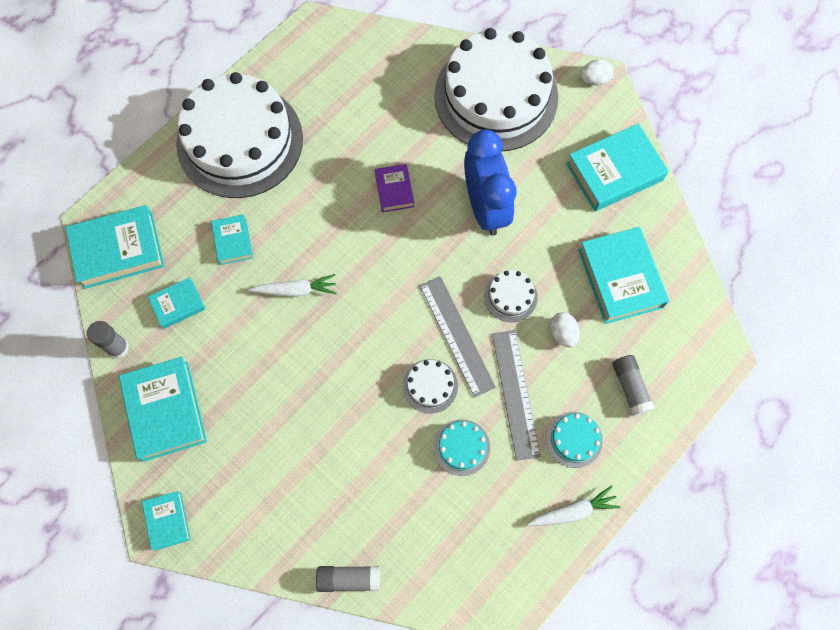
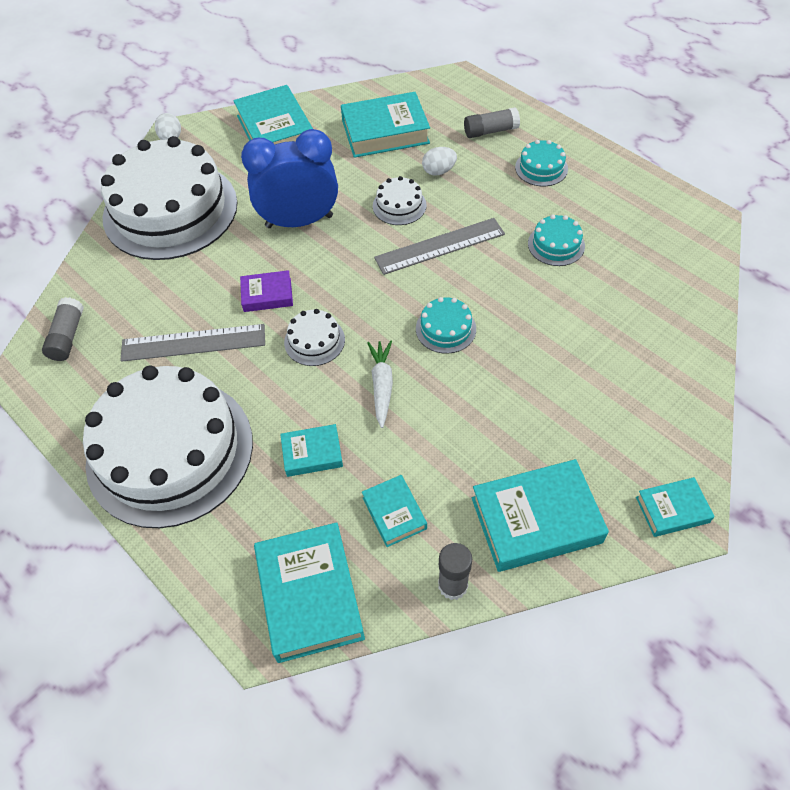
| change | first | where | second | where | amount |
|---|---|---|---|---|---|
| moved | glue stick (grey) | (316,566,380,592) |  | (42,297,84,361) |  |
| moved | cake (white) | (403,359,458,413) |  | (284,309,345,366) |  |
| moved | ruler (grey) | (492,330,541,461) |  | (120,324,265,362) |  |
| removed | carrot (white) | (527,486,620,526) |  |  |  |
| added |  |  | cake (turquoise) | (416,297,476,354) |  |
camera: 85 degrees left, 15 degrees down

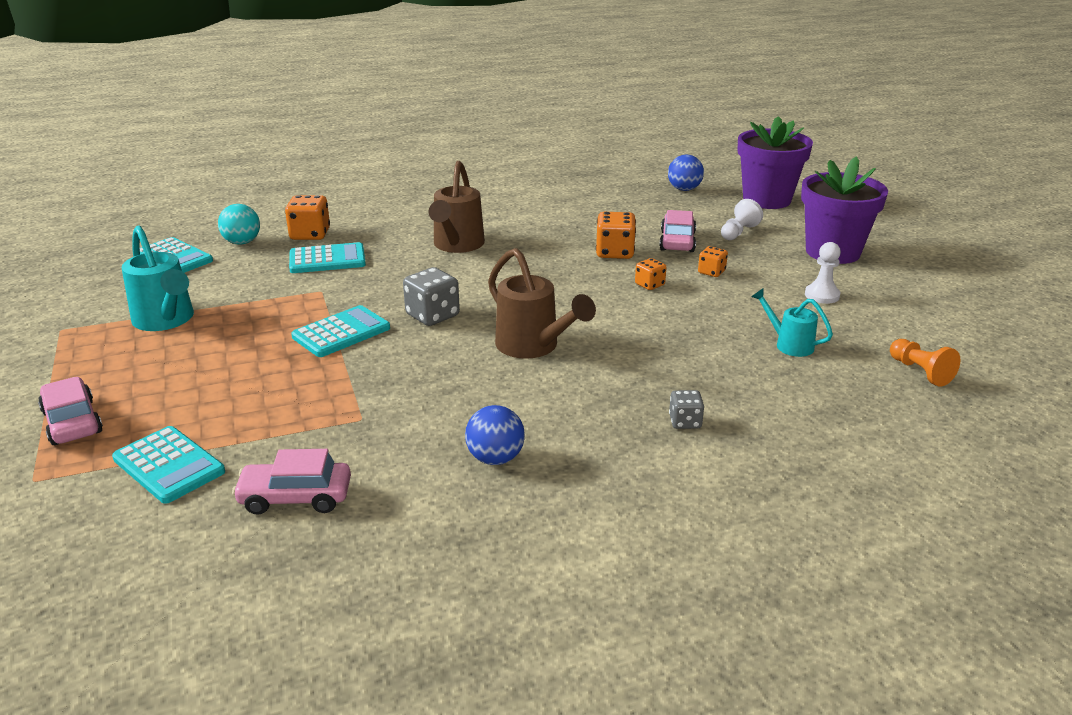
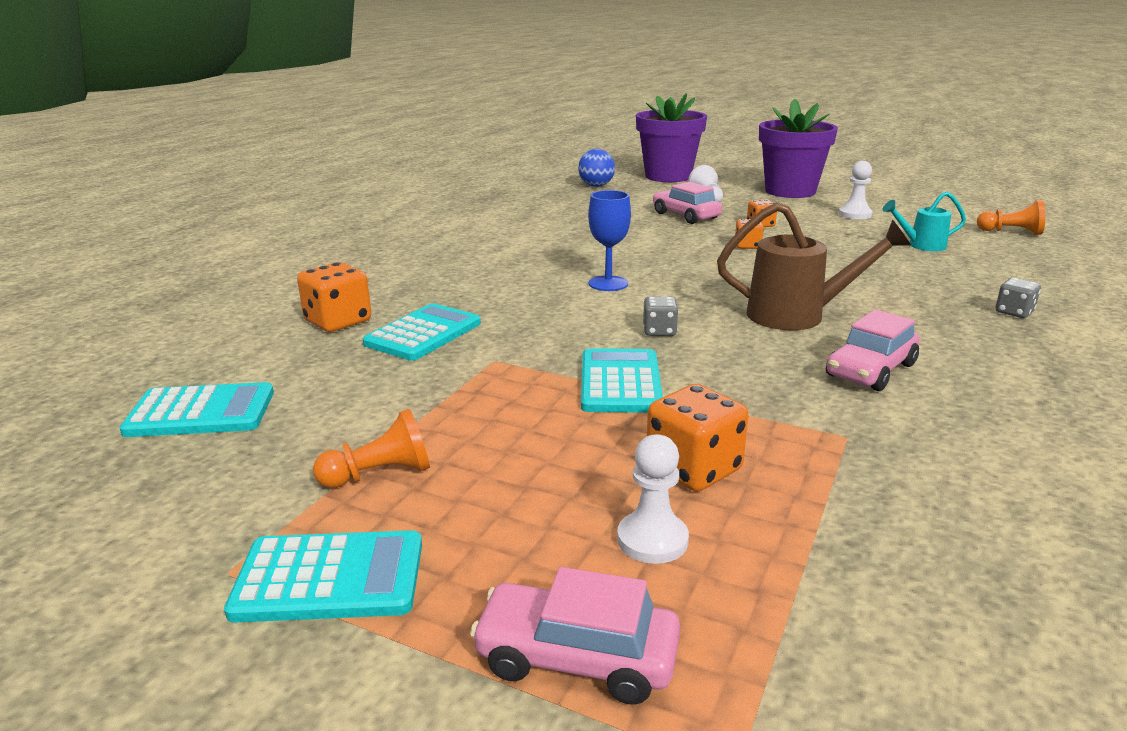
| change | first | where | second | where | amount |
|---|---|---|---|---|---|
| moved | calculator (turquoise) | (112,426,225,504) |  | (224,530,422,623) |  |
| replaced | watering can (turquoise) | (122,226,194,331) | pawn (orange) | (313,409,430,488) |  |
| removed | ball (turquoise) | (218,204,260,245) |  |  |  |
| moved | car (pink) | (232,449,351,515) |  | (826,310,920,391) |  |
| resized | dice (grey) | (403,267,460,326) |  | (643,297,678,336) | x0.59 |
| removed | watering can (brown) | (429,161,485,253) |  |  |  |
| removed | ball (blue) | (465,405,525,465) |  |  |  |
| moved | dice (orange) | (596,212,636,259) |  | (647,384,749,491) |  |
| added |  |  | goblet (blue) | (588,190,631,291) |  |
| added |  |  | pawn (white) | (617,434,689,564) |  |
camera: 45 degrees left, 5 degrees down

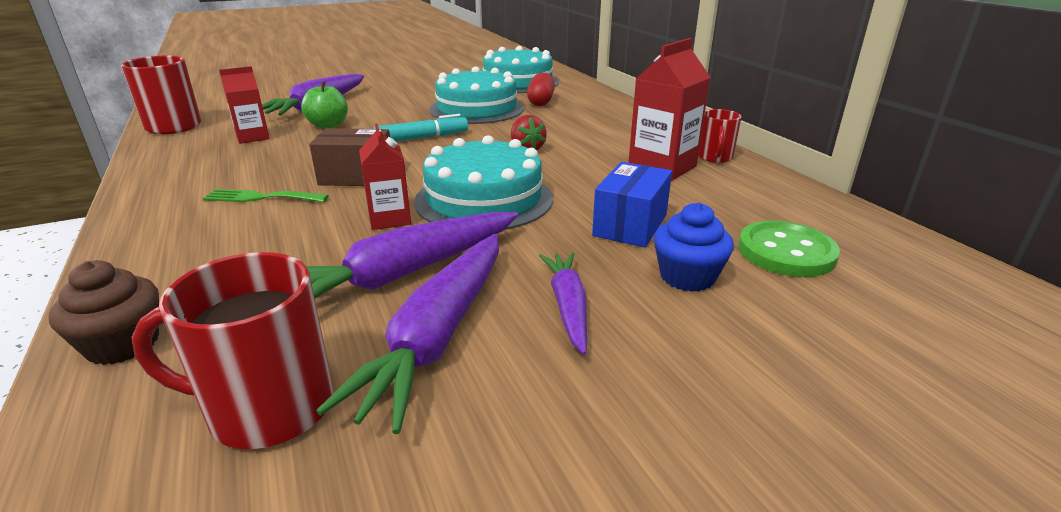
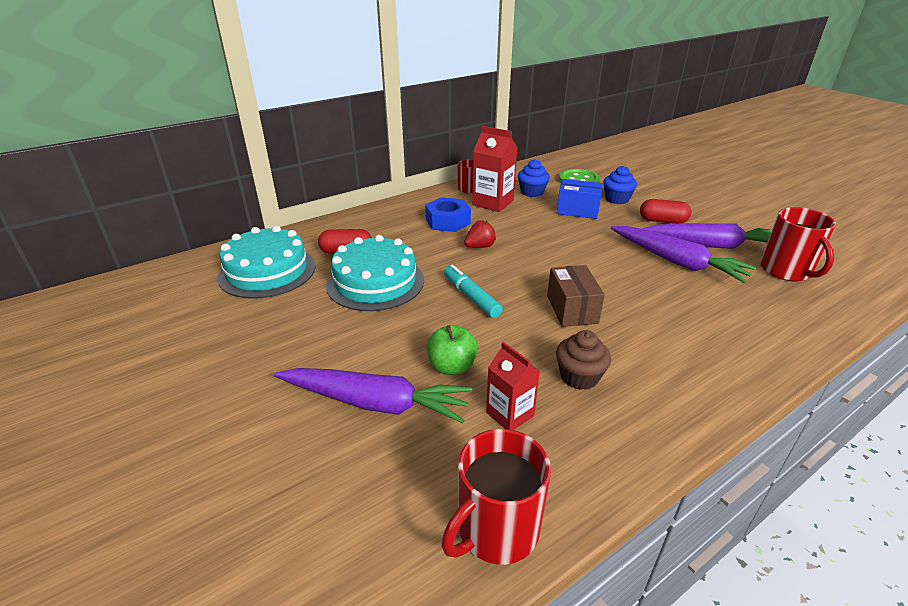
| change | first | where | second | where | amount |
|---|---|---|---|---|---|
| moved | cupcake (brown) | (49,260,159,365) |  | (556,330,611,390) |  |
| removed | fork (green) | (203,189,329,202) |  |  |  |
| removed | carton (red) | (359,124,411,230) |  |  |  |
| removed | cake (turquoise) | (414,135,553,230) |  |  |  |
| replaced | carrot (purple) | (539,252,587,355) | capsule (red) | (640,199,691,224) |  |
| added |  |  | nut (blue) | (425,197,471,232) |  |
| added |  |  | cupcake (blue) | (518,159,550,197) |  |
camera: 100 degrees left, 5 degrees up

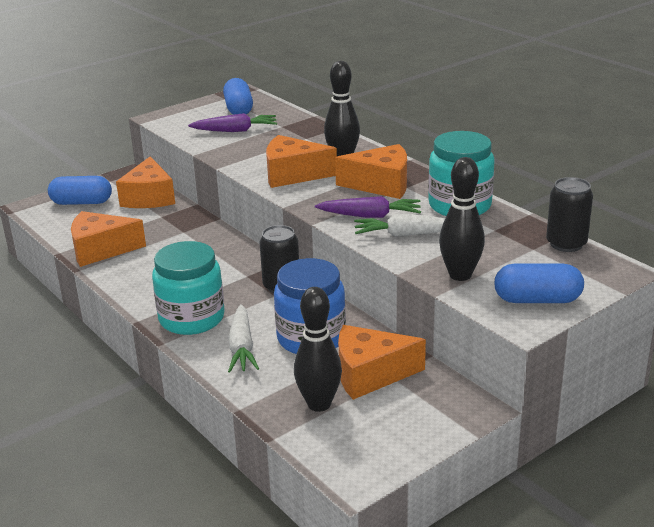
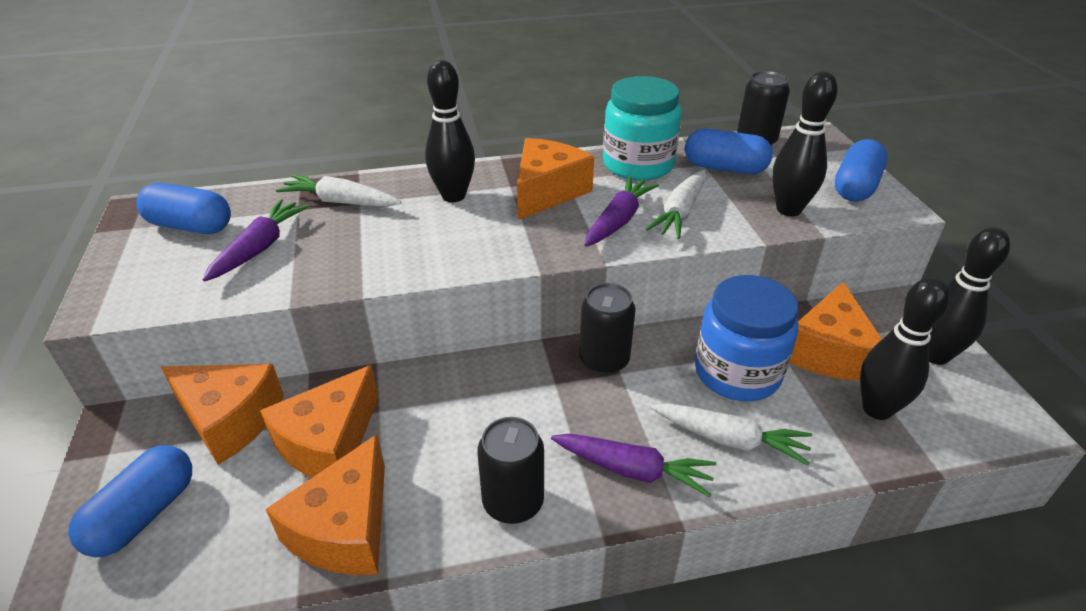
| change | first | where | second | where | amount |
|---|---|---|---|---|---|
| replaced | jar (turquoise) | (152,241,225,335) | carrot (purple) | (551,434,716,497) |  |
| moved | cheese (orange) | (266,135,337,188) |  | (260,365,378,478) |  |
| added |  |  | carrot (white) | (276,175,401,207) |  |
| added |  |  | can (black) | (477,417,544,524) |  |
| added |  |  | capsule (blue) | (685,128,773,174) |  |
| added |  |  | bowling pin (black) | (929,227,1010,365) |  |
camera: 65 degrees left, 10 degrees up

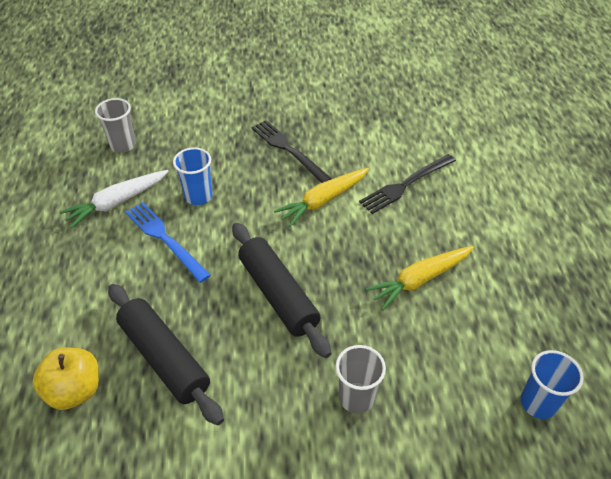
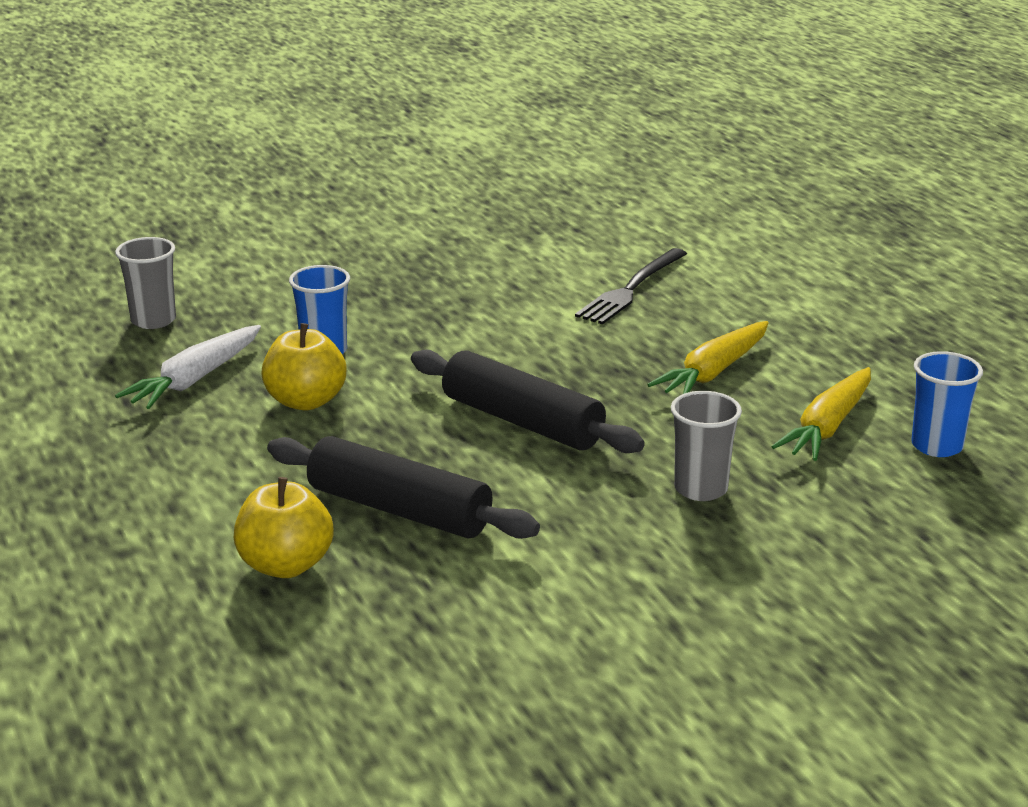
| change | first | where | second | where | amount |
|---|---|---|---|---|---|
| replaced | fork (blue) | (125,202,211,283) | apple (yellow) | (261,323,346,410) |  |
| removed | fork (black) | (251,120,332,183) |  |  |  |
| moved | carrot (yellow) | (274,168,369,227) |  | (771,367,871,461) |  |
camera: 20 degrees left, 20 degrees down

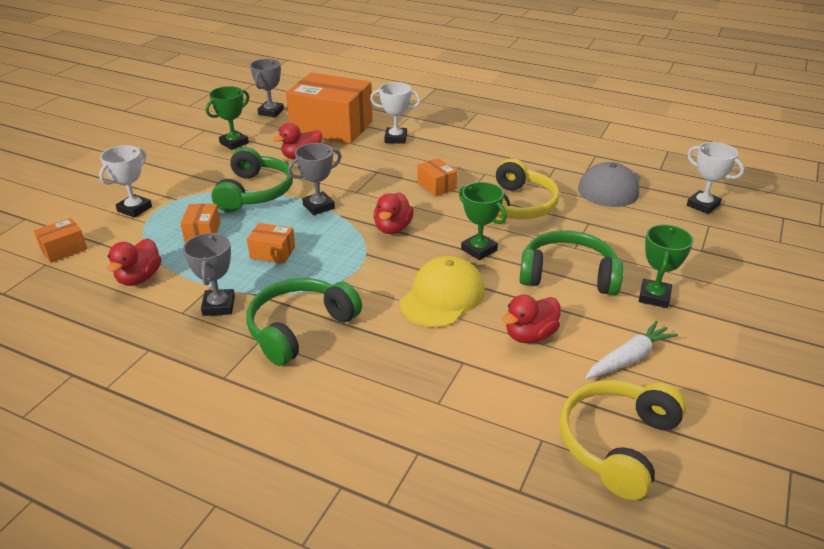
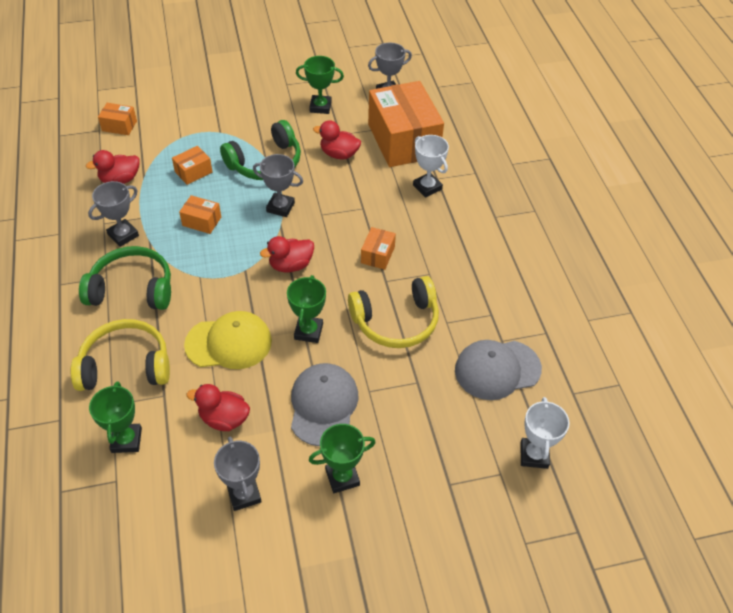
| change | first | where | second | where | amount |
|---|---|---|---|---|---|
| removed | trophy (white) | (99,145,152,218) |  |  |  |
| turned | box (orange) | (247,223,295,264) |  | (179,195,221,234) | 45 degrees counterclockwise |
| replaced | headphones (green) | (519,230,623,295) | cap (grey) | (291,363,358,446) |  |
| moved | headphones (yellow) | (560,380,687,500) |  | (71,319,170,391) |  |
| replaced | carrot (white) | (585,321,678,379) | trophy (grey) | (214,437,262,511) |  |
| added |  |  | trophy (green) | (89,382,142,453) |  |
camera: 50 degrees right, 15 degrees up

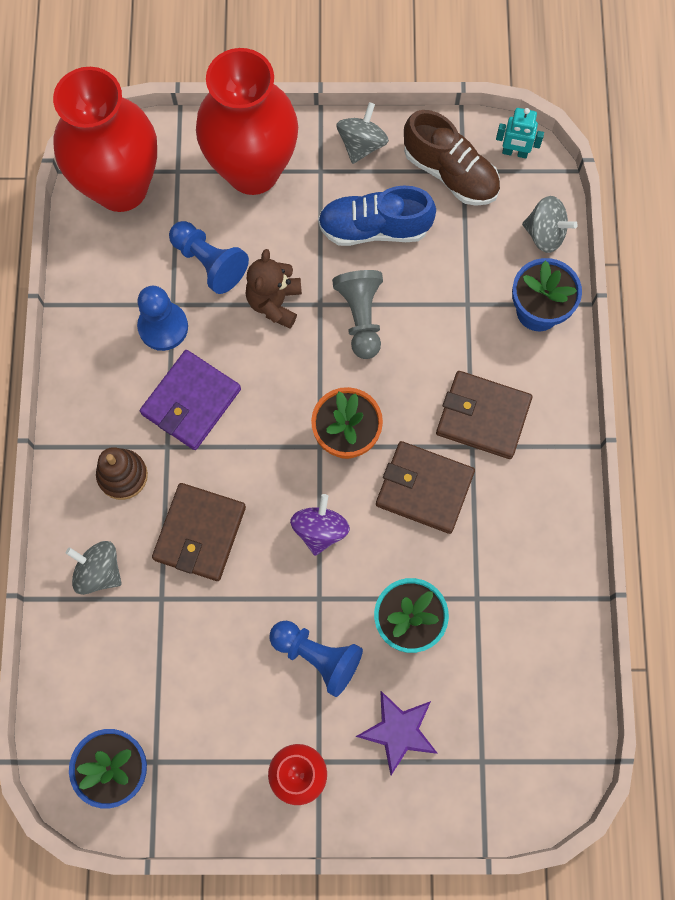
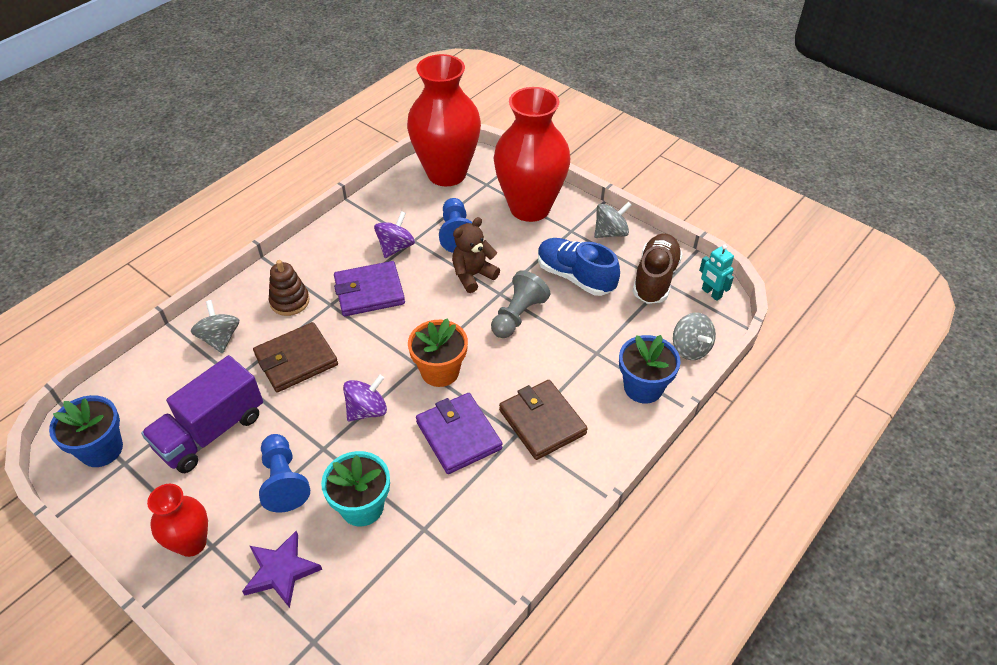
| change | first | where | second | where | amount |
|---|---|---|---|---|---|
| replaced | pawn (blue) | (137,286,188,351) | spinning top (purple) | (374,211,415,258) |  |
| recoloured | wallet (brown) | (376,441,475,534) | wallet (purple) | (416,393,502,474) |  |
| turned | shoe (brown) | (404,110,500,206) |  | (633,233,683,304) | 150 degrees counterclockwise |
| added |  |  | truck (purple) | (141,355,263,473) |  |
camera: 40 degrees right, 25 degrees down

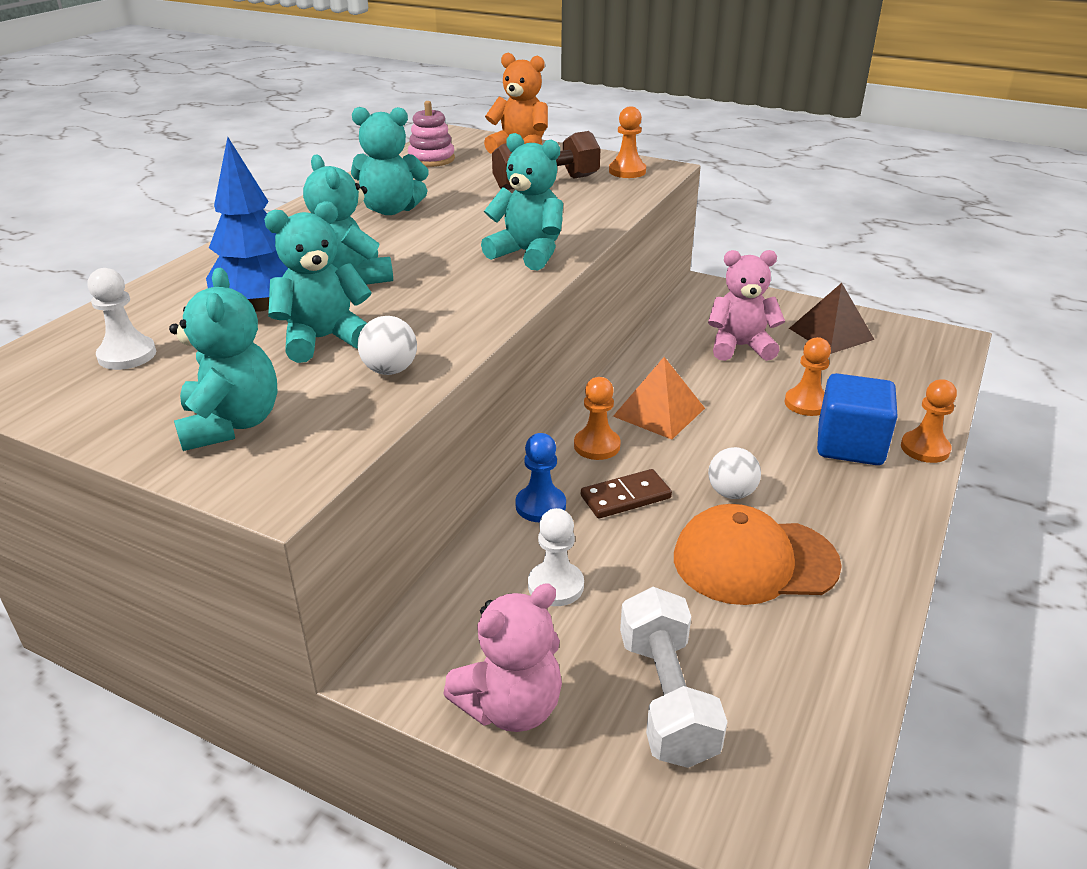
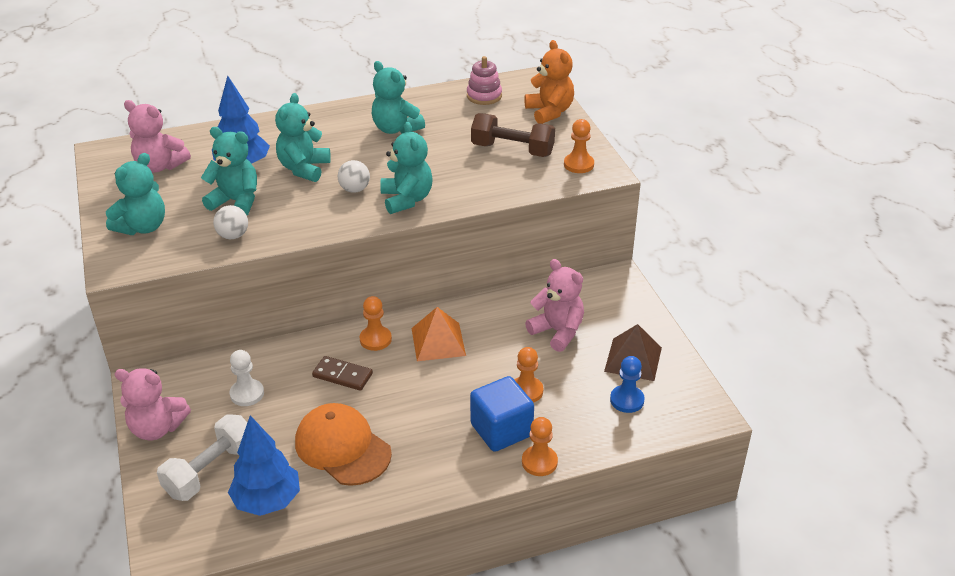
| change | first | where | second | where | amount |
|---|---|---|---|---|---|
| replaced | pawn (white) | (88,268,156,370) | teddy bear (pink) | (124,100,191,173) |  |
| moved | pawn (blue) | (516,433,566,522) |  | (610,356,645,413) |  |
| moved | ball (white) | (708,447,761,499) |  | (338,160,370,193) |  |
| added |  |  | tree (blue) | (228,415,300,516) |  |
camera: 45 degrees right, 5 degrees up

